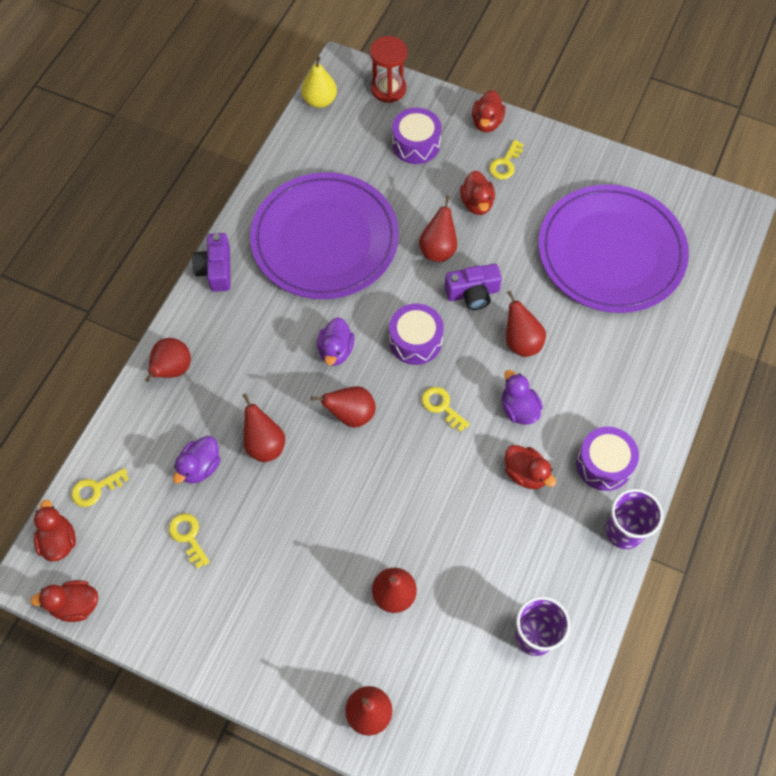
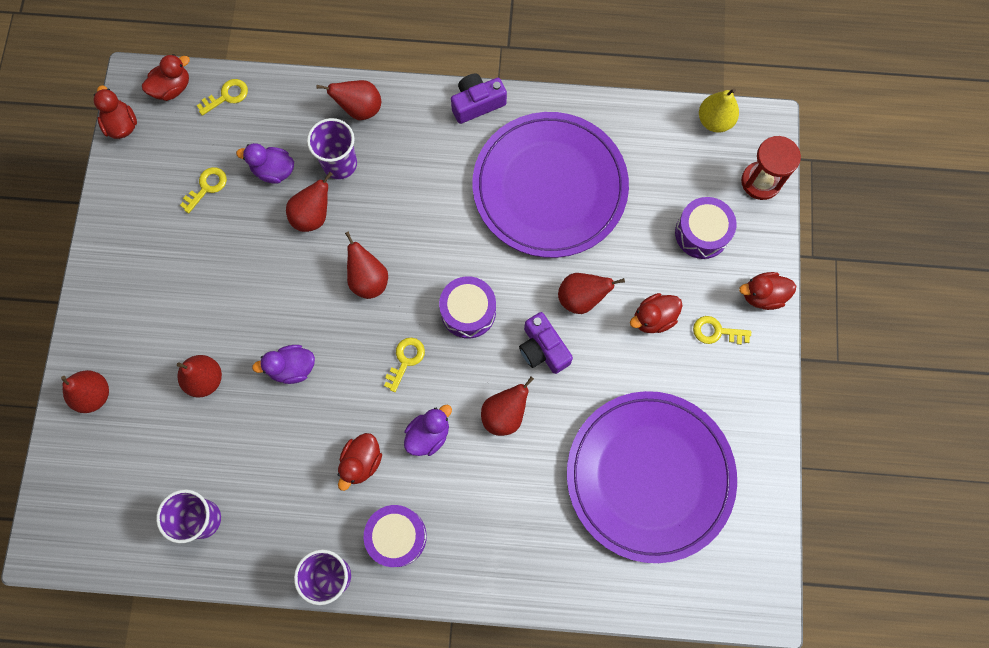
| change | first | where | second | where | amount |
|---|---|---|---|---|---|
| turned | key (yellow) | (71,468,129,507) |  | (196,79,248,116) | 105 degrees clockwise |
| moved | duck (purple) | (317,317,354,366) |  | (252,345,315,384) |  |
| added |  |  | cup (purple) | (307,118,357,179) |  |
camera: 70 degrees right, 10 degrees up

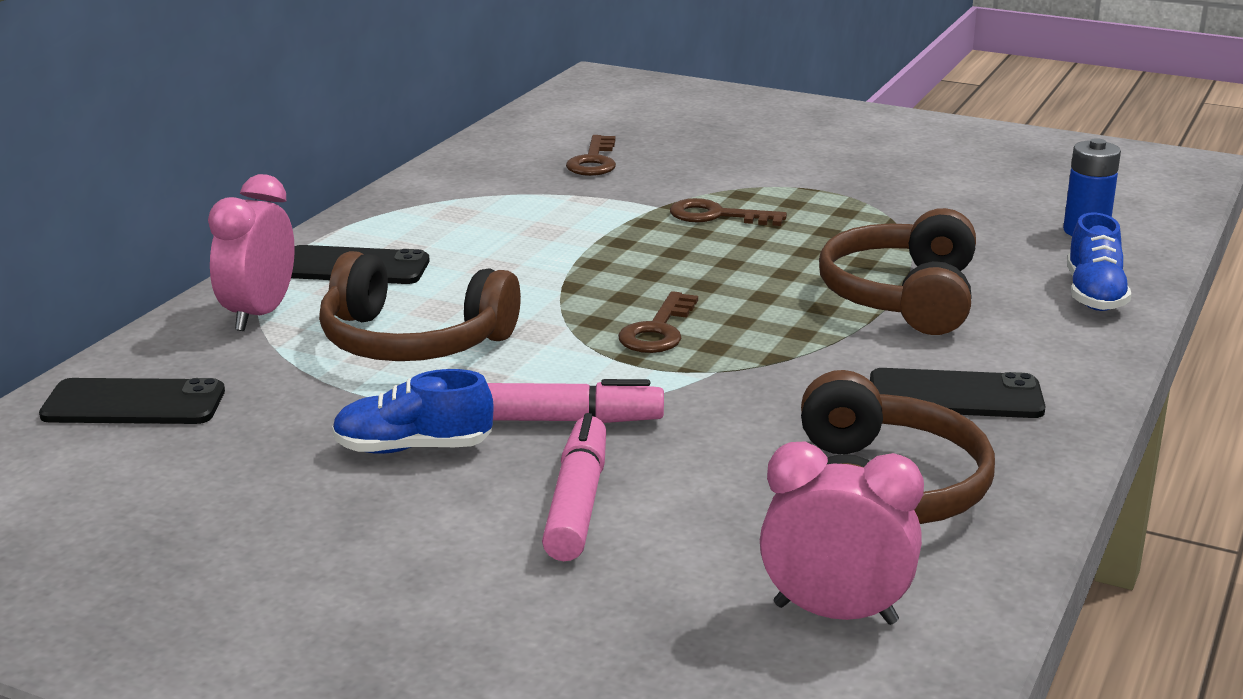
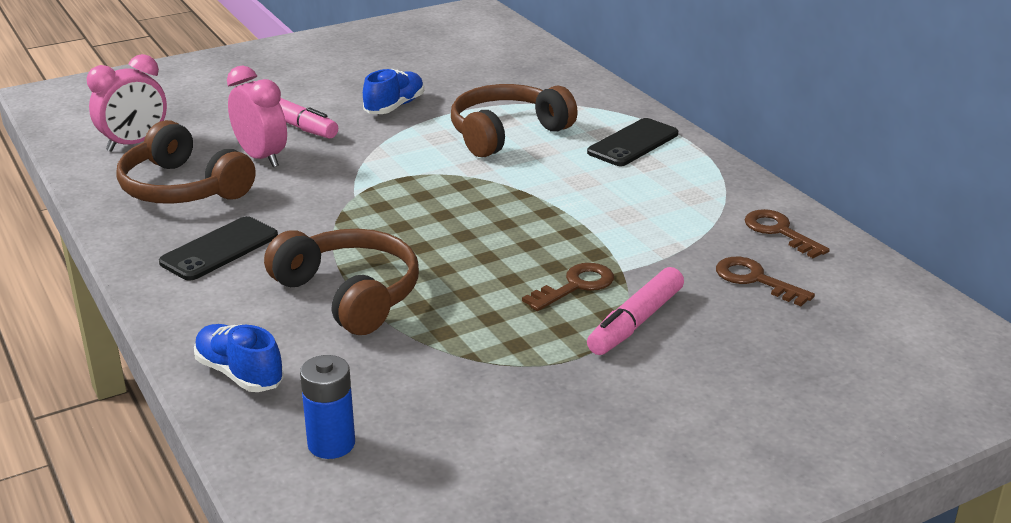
| change | first | where | second | where | amount |
|---|---|---|---|---|---|
| removed | phone (black) | (39,378,225,424) |  |  |  |
| moved | clock (pink) | (208,174,295,331) |  | (227,66,287,167) |  |
| moved | marker (pink) | (487,379,664,423) |  | (587,267,684,355) |  |
| moved | key (brown) | (618,291,698,353) |  | (744,209,830,258) |  |
camera: 125 degrees right, 5 degrees up

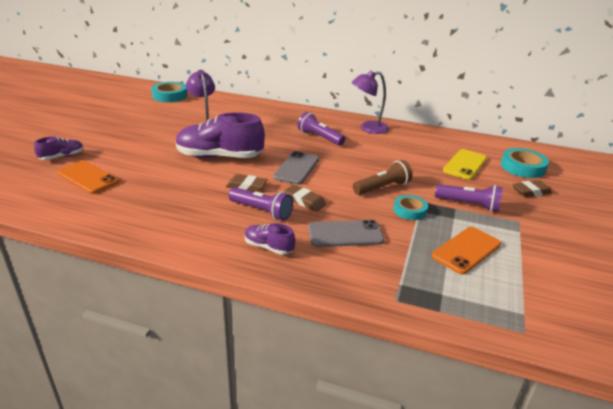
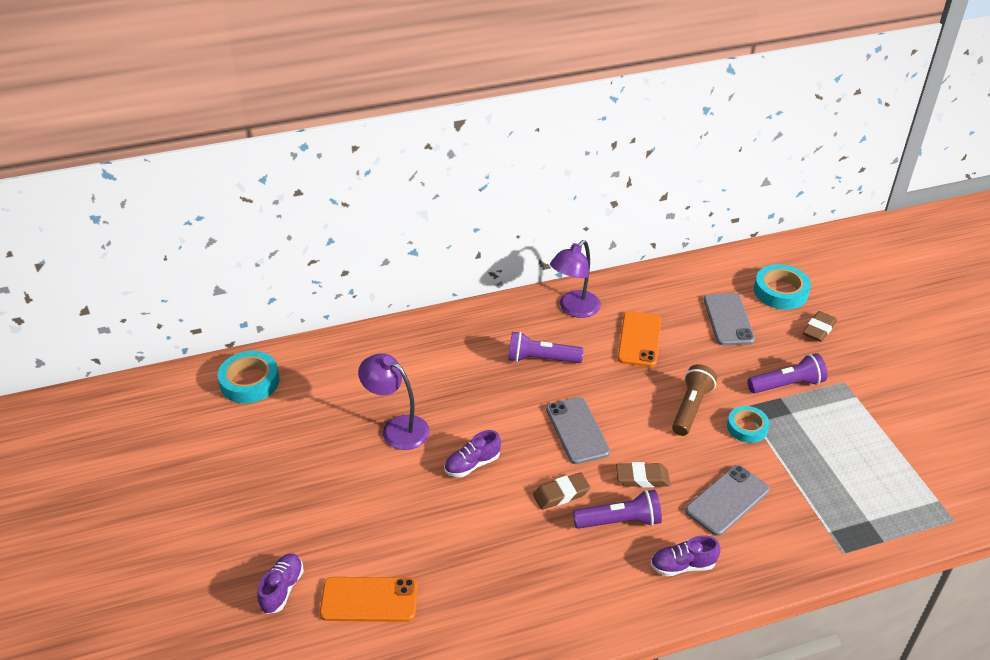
| change | first | where | second | where | amount |
|---|---|---|---|---|---|
| resized | shoe (purple) | (176,112,265,158) |  | (444,430,501,477) | x0.48 |
| moved | phone (orange) | (431,227,501,274) |  | (618,311,661,367) |  |
| recoloured | phone (yellow) | (443,149,487,180) | phone (grey) | (704,293,755,346) |  |
camera: 35 degrees left, 10 degrees up

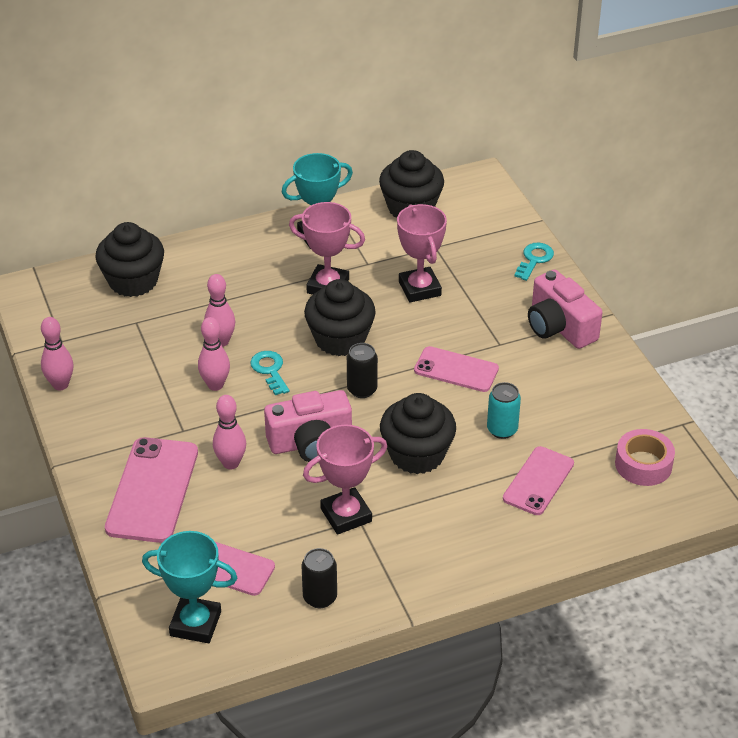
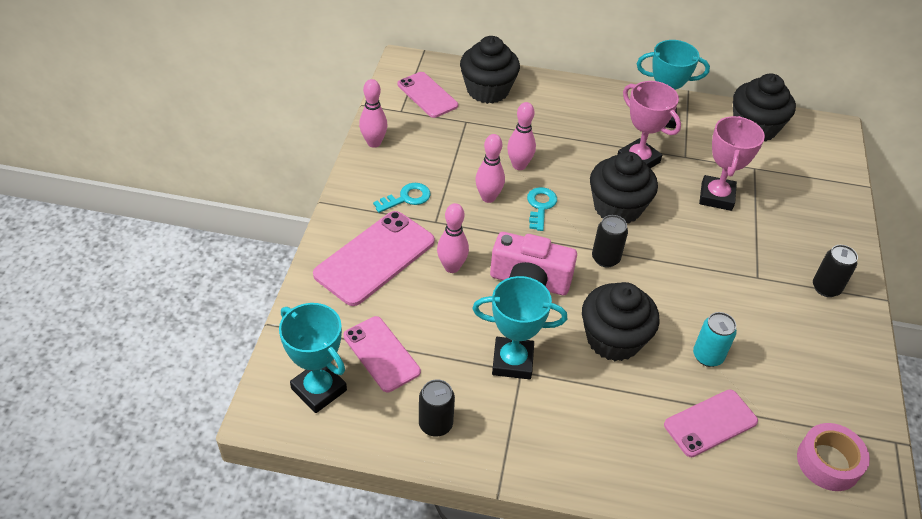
| change | first | where | second | where | amount |
|---|---|---|---|---|---|
| recoloured | trophy (pink) | (303,424,387,535) | trophy (turquoise) | (472,276,567,379) |  |
| moved | phone (pink) | (414,346,499,392) |  | (397,72,458,118) |  |
| moved | key (turquoise) | (514,243,554,281) |  | (373,183,430,213) |  |
| replaced | camera (pink) | (528,270,603,349) | can (black) | (813,245,858,297) |  |
camera: 30 degrees right, 5 degrees up

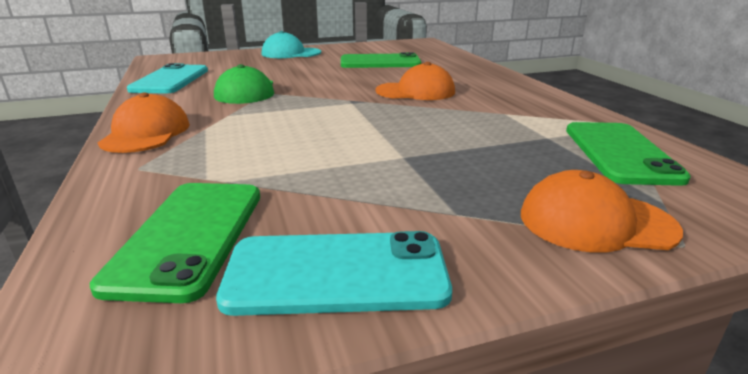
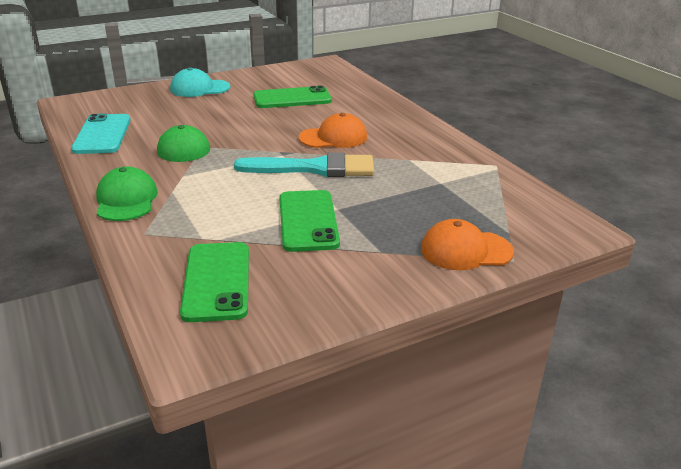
| change | first | where | second | where | amount |
|---|---|---|---|---|---|
| recoloured | cap (orange) | (98,93,190,153) | cap (green) | (96,167,158,221) |  |
| removed | phone (turquoise) | (216,231,452,316) |  |  |  |
| moved | phone (green) | (566,122,691,186) |  | (279,190,340,252) |  |
| added |  |  | brush (turquoise) | (234,152,374,177) |  |
camera: 10 degrees left, 5 degrees up

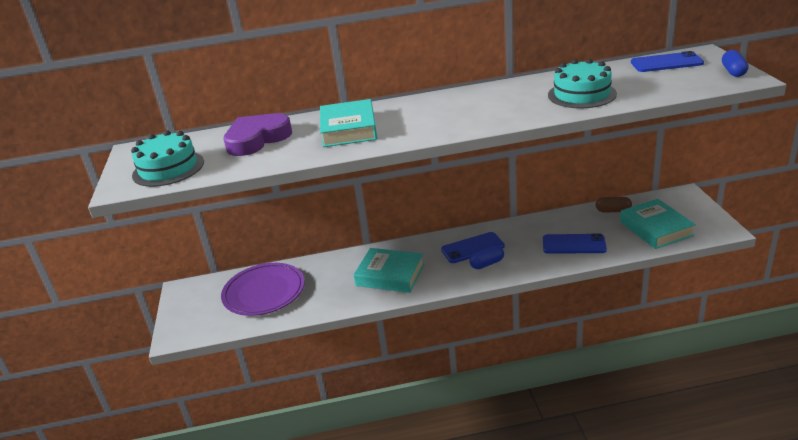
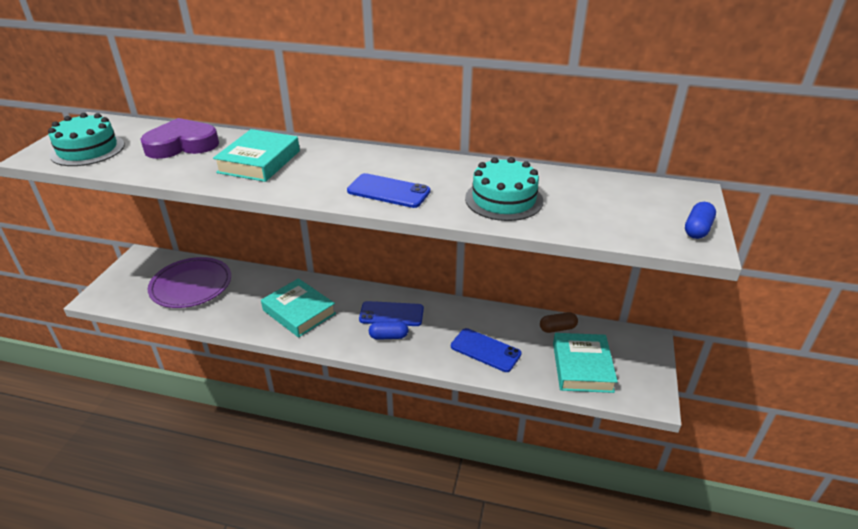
| change | first | where | second | where | amount |
|---|---|---|---|---|---|
| turned | capsule (brown) | (596,197,632,212) |  | (540,312,578,333) | 45 degrees counterclockwise |
| moved | phone (blue) | (631,51,704,72) |  | (347,173,431,208) |  |
camera: 20 degrees right, 5 degrees up

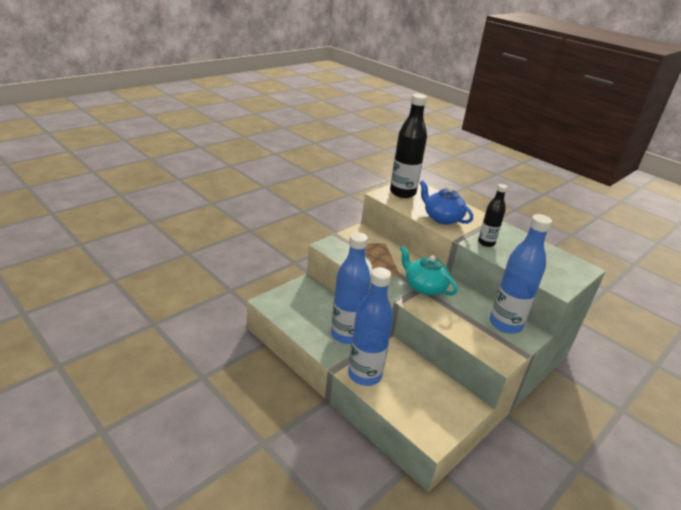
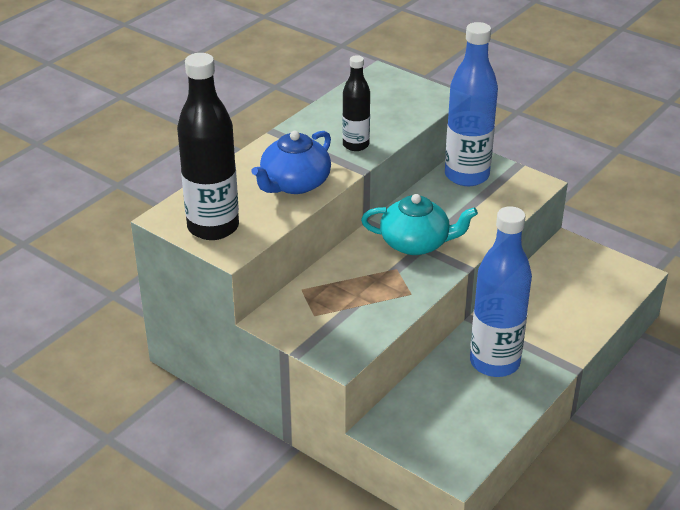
| change | first | where | second | where | amount |
|---|---|---|---|---|---|
| removed | bottle (blue) | (348,267,393,386) |  |  |  |
| turned | teapot (turquoise) | (400,246,458,296) |  | (361,194,478,255) | 120 degrees counterclockwise |
camera: 95 degrees left, 5 degrees up

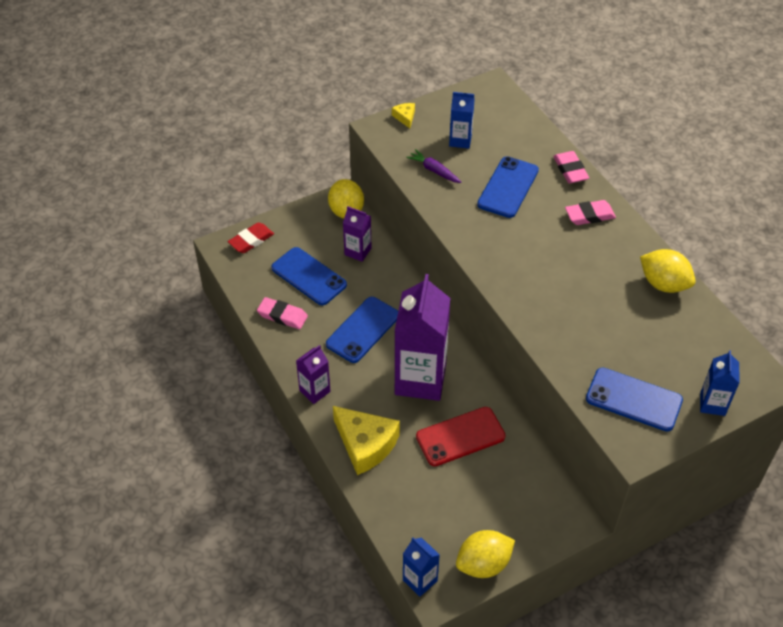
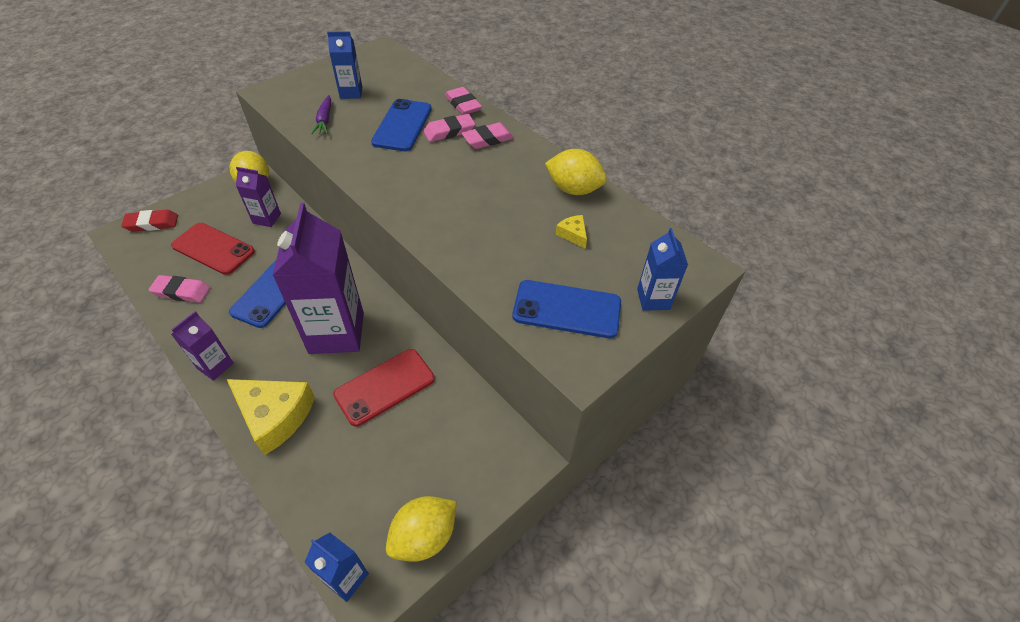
| change | first | where | second | where | amount |
|---|---|---|---|---|---|
| turned | eraser (red) | (228,222,274,253) |  | (121,210,178,232) | 45 degrees clockwise |
| recoloured | phone (blue) | (271,247,347,305) | phone (red) | (171,223,255,275) |  |
| moved | cheese (yellow) | (392,103,415,128) |  | (556,215,587,249) |  |
| turned | carrot (purple) | (406,149,462,183) |  | (311,95,331,134) | 120 degrees counterclockwise |
| added |  |  | eraser (pink) | (423,114,475,142) |  |
camera: 15 degrees left, 0 degrees up

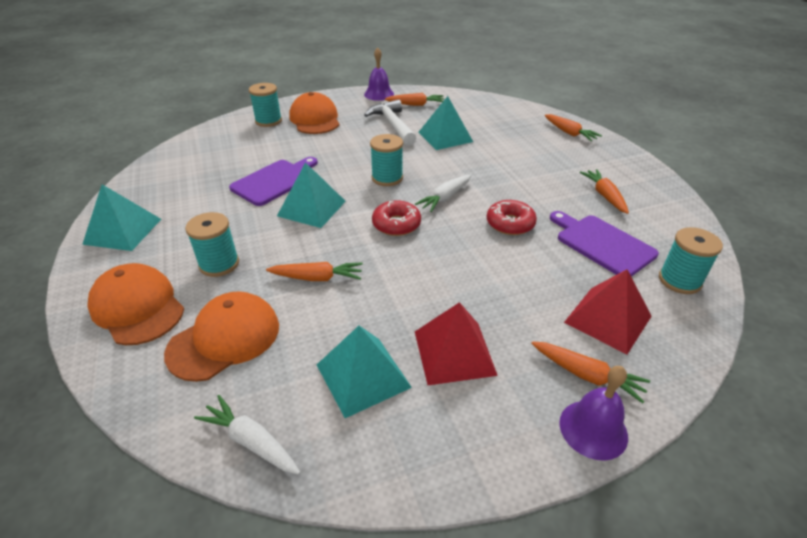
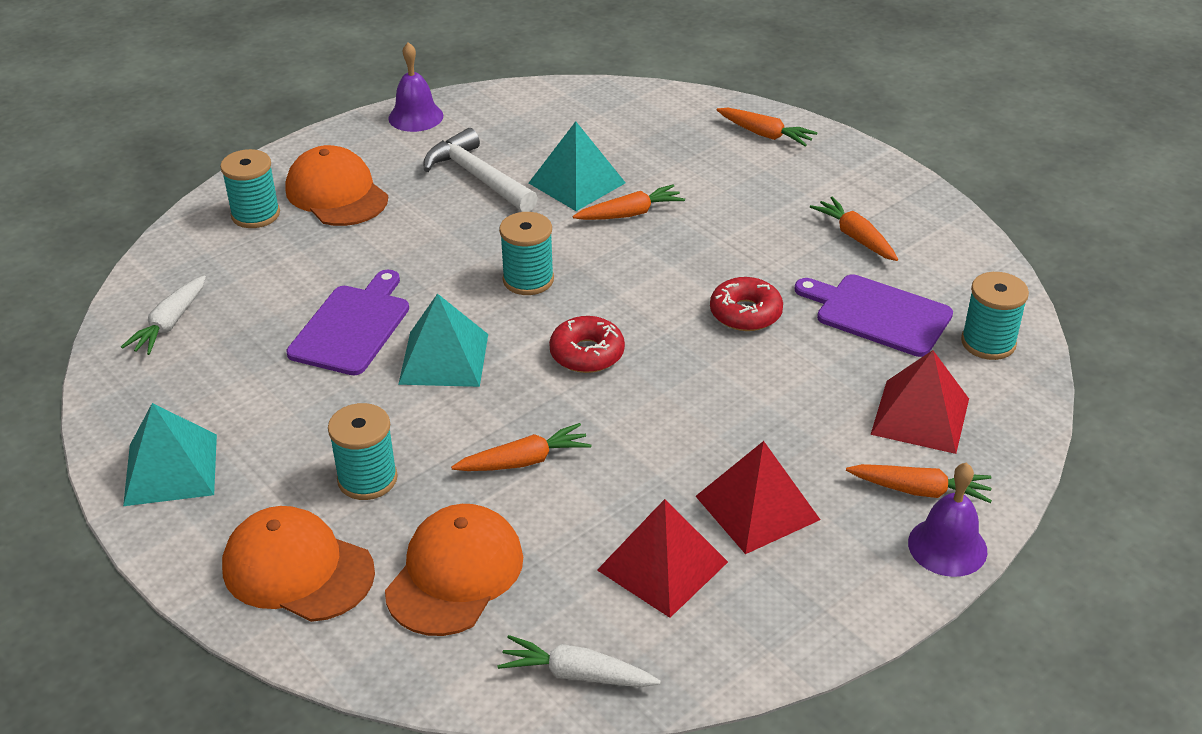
| change | first | where | second | where | amount |
|---|---|---|---|---|---|
| recoloured | pyramid (turquoise) | (317,326,412,418) | pyramid (red) | (597,499,728,618) |  |
| moved | carrot (orange) | (385,93,444,106) |  | (573,184,685,220) |  |
| moved | carrot (white) | (415,175,471,212) |  | (121,275,206,355) |  |
camera: 20 degrees left, 0 degrees up

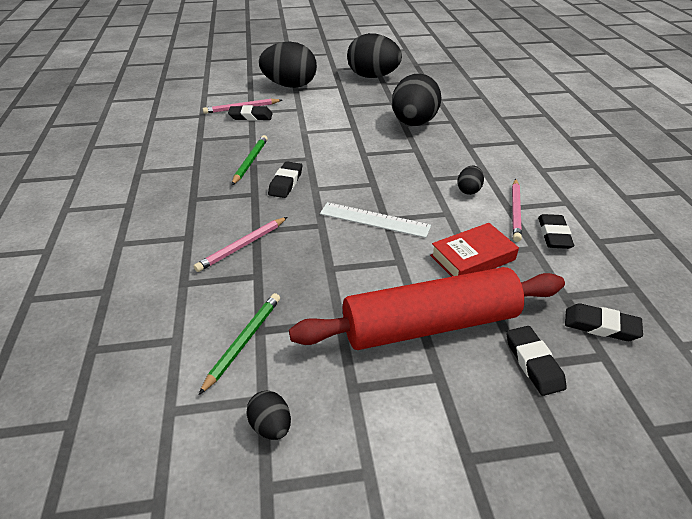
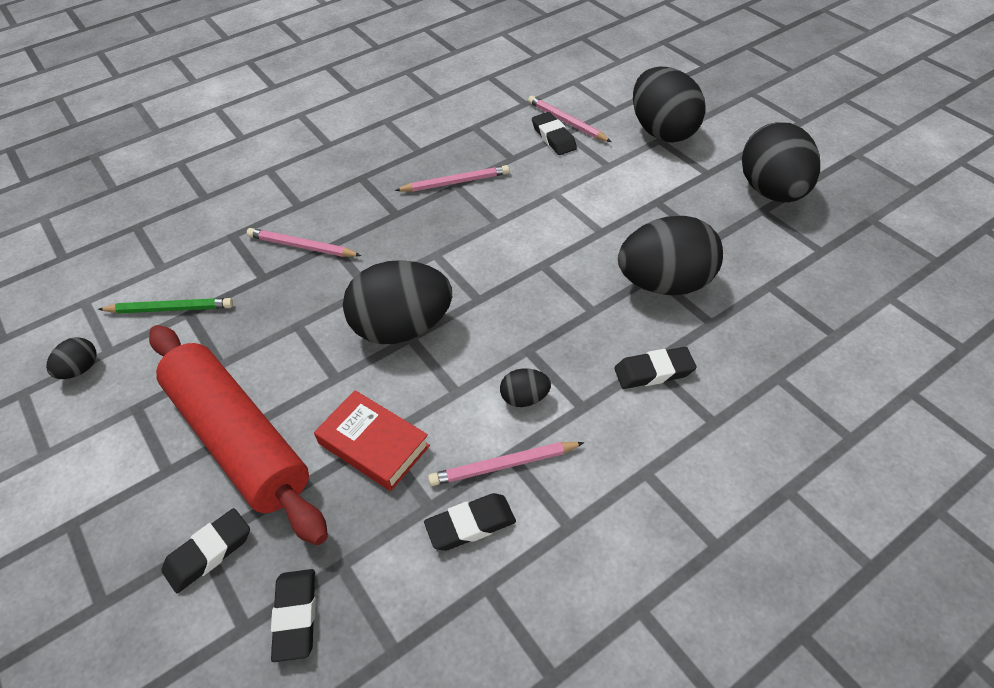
| change | first | where | second | where | amount |
|---|---|---|---|---|---|
| recoloured | pencil (green) | (232,135,268,185) | pencil (pink) | (395,165,509,192) |  |
| moved | eraser (black) | (268,161,302,198) |  | (614,347,697,389) |  |
| replaced | ruler (white) | (320,202,431,238) | egg (black) | (343,260,452,344) |  |
camera: 65 degrees right, 10 degrees up

